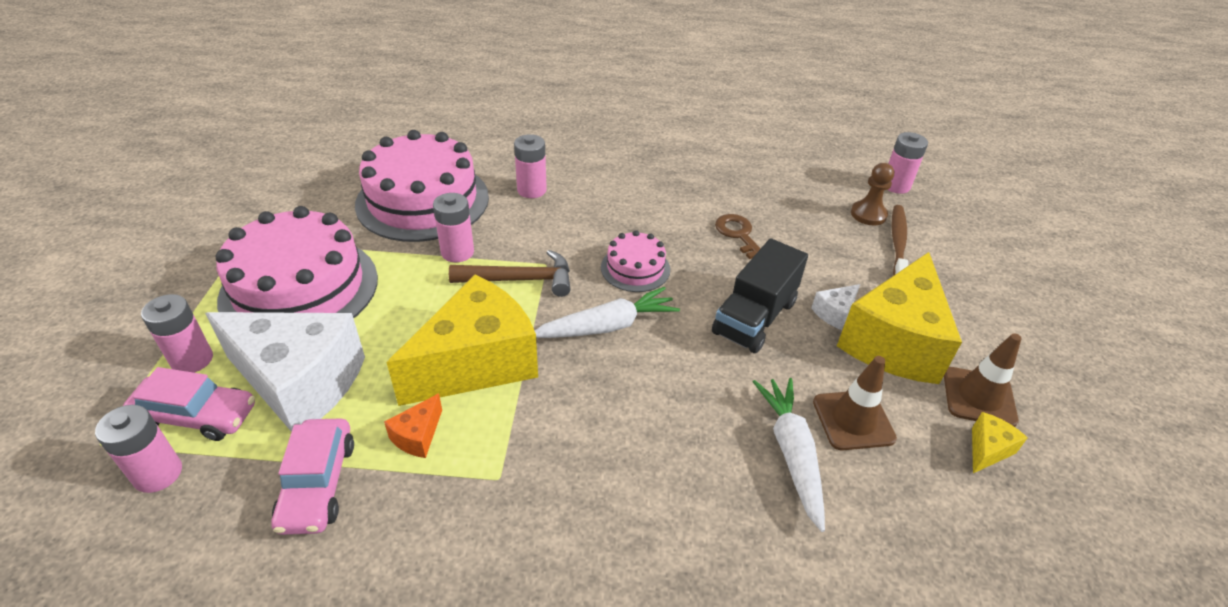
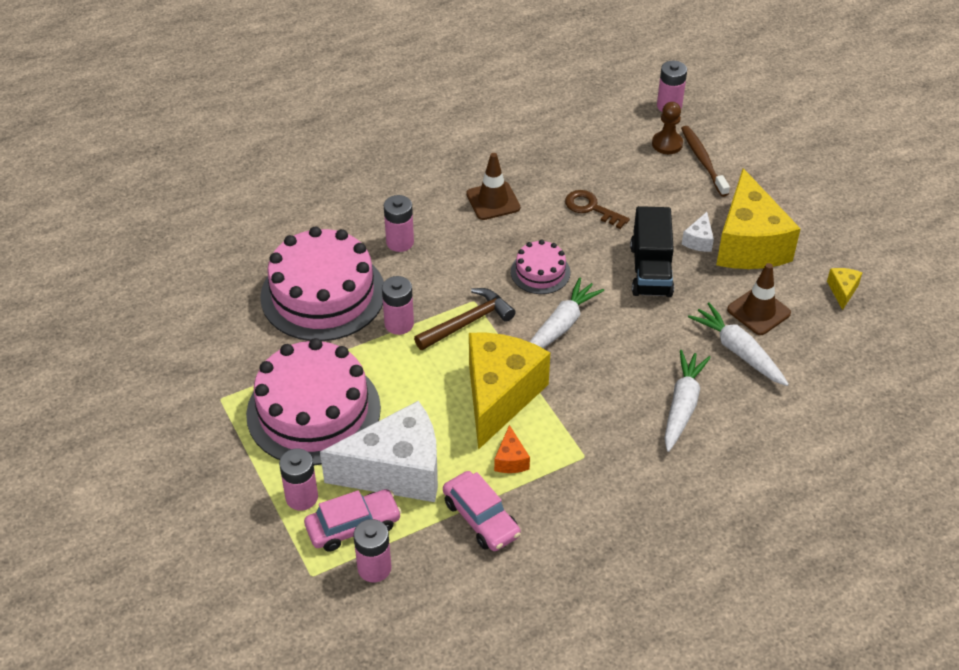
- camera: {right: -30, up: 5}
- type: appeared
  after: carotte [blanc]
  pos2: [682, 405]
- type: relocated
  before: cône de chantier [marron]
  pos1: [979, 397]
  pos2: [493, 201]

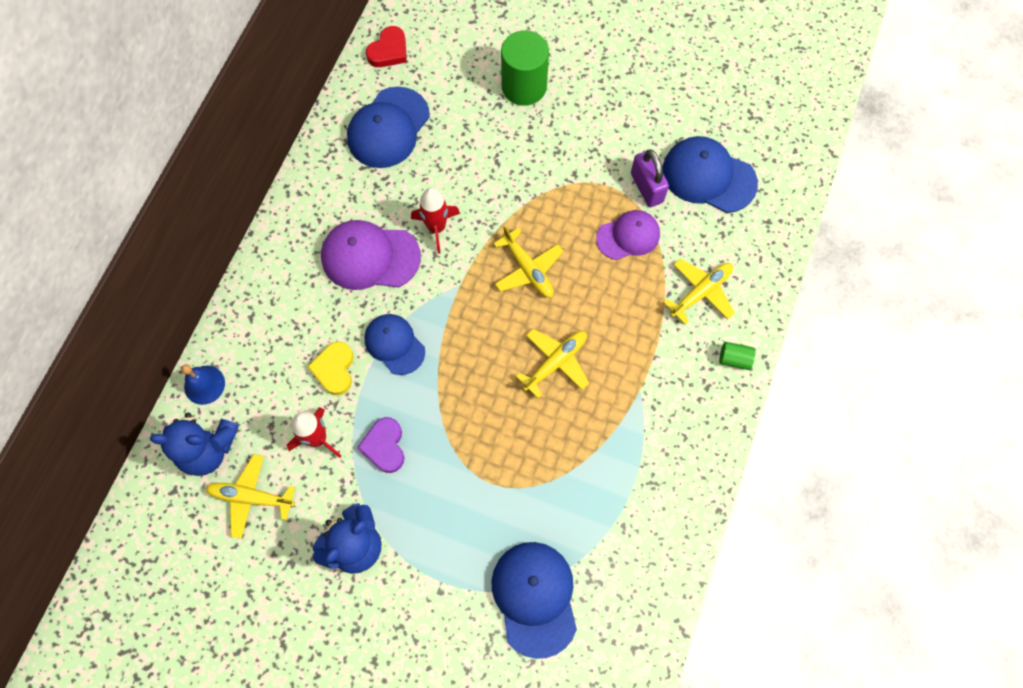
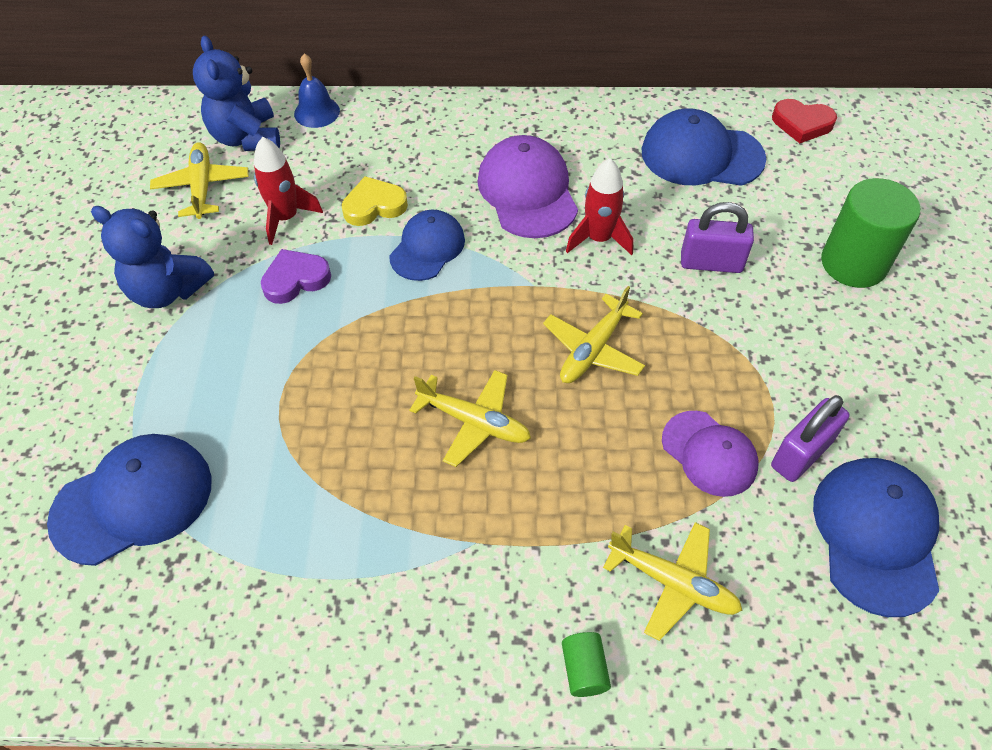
- camera: {right: 70, up: -15}
- type: appeared
  after: cadenas [violet]
  pos2: [711, 263]

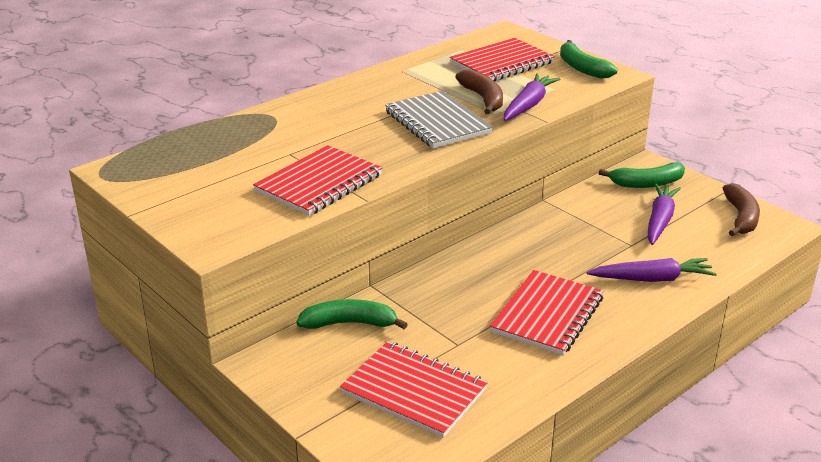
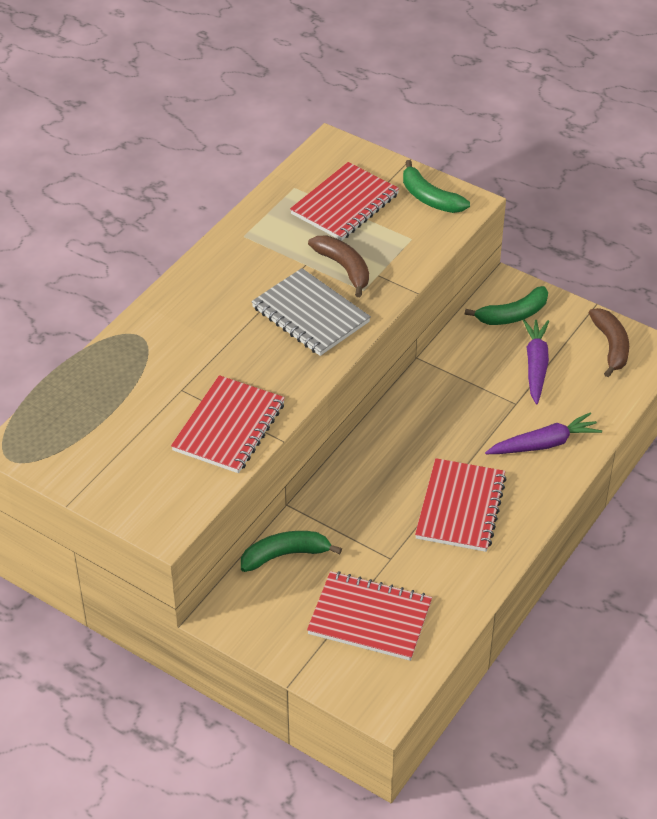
- camera: {right: -15, up: 15}
- type: missing
  before: carotte [violet]
  pos1: [528, 105]

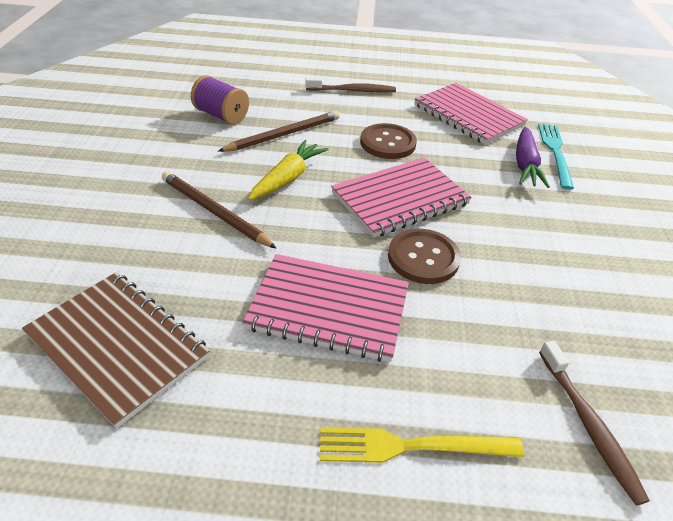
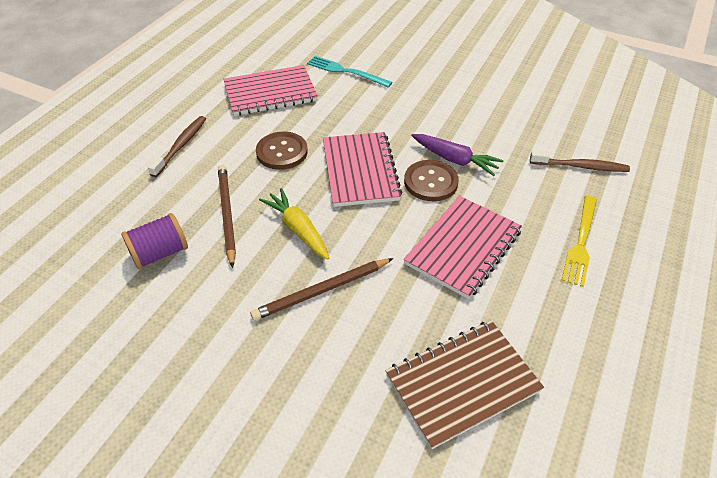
- camera: {right: -65, up: 5}
- type: relocated
  before: carotte [violet]
  pos1: [525, 165]
  pos2: [454, 159]

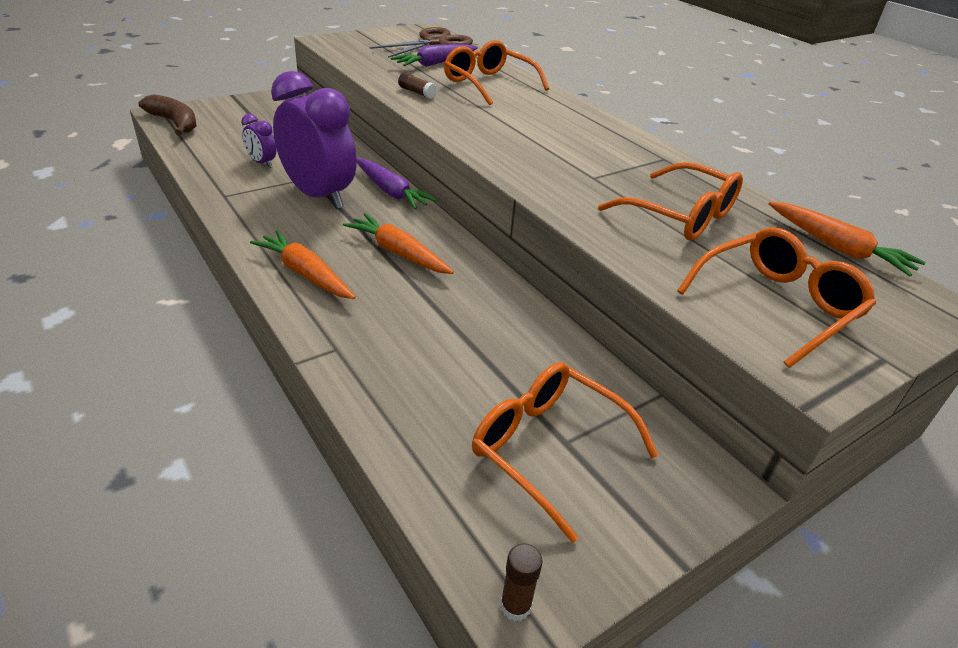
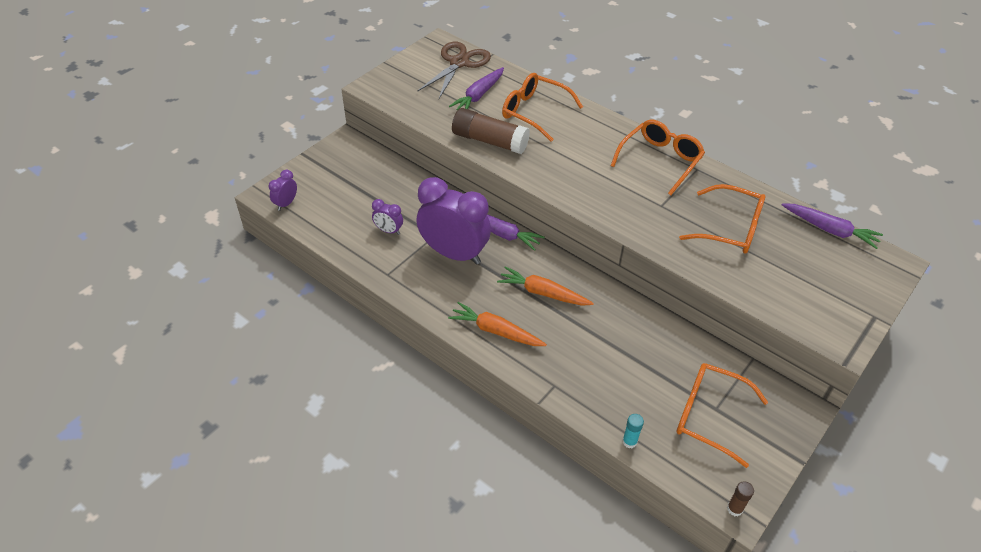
- camera: {right: -15, up: 10}
- type: appeared
  after: bâton de colle [turquoise]
  pos2: [629, 441]
- type: relocated
  before: lunettes [orange]
  pos1: [777, 305]
  pos2: [660, 160]
- type: exchanged
  before: banane [marron]
  after: réveil [violet]
  pos1: [175, 123]
  pos2: [286, 203]
- type: colour
  before: carotte [orange]
  after: carotte [violet]
  pos1: [837, 248]
  pos2: [830, 230]
- type: size
  before: bâton de colle [marron]
  pos1: [417, 92]
  pos2: [489, 141]
  scale: 2.23

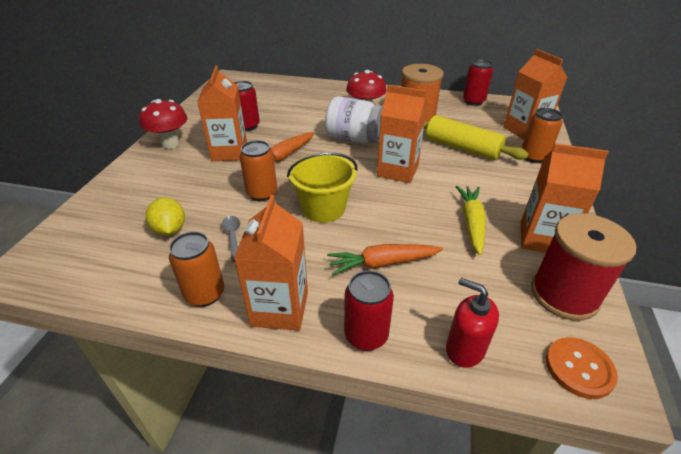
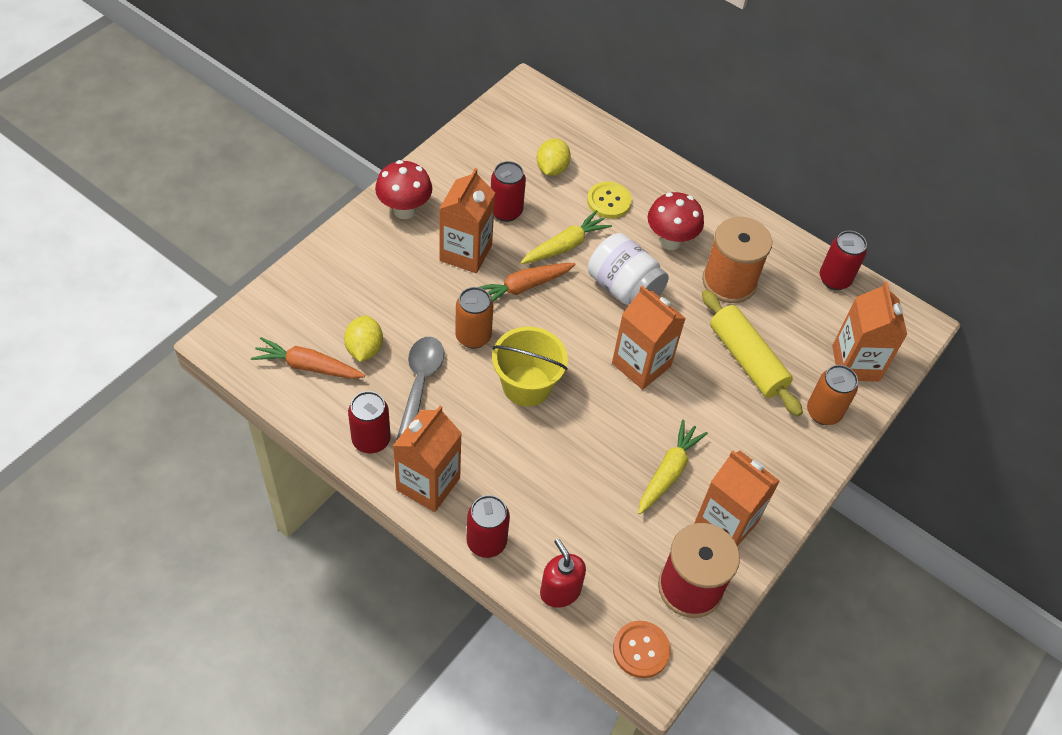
- camera: {right: 20, up: 15}
- type: appeared
  after: carotte [jaune]
  pos2: [565, 246]
- type: appeared
  after: citron [jaune]
  pos2: [552, 169]
- type: appeared
  after: bouton [jaune]
  pos2: [609, 201]
- type: relocated
  before: carotte [orange]
  pos1: [382, 263]
  pos2: [308, 366]
- type: colour
  before: canette [orange]
  after: canette [rouge]
  pos1: [205, 294]
  pos2: [371, 440]
- type: size
  before: cuillère [gris]
  pos1: [232, 237]
  pos2: [420, 384]
  scale: 1.79

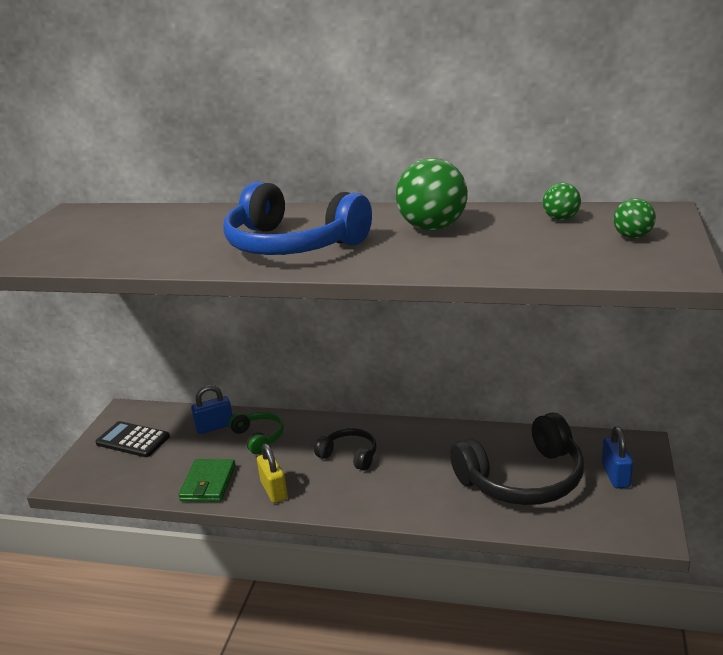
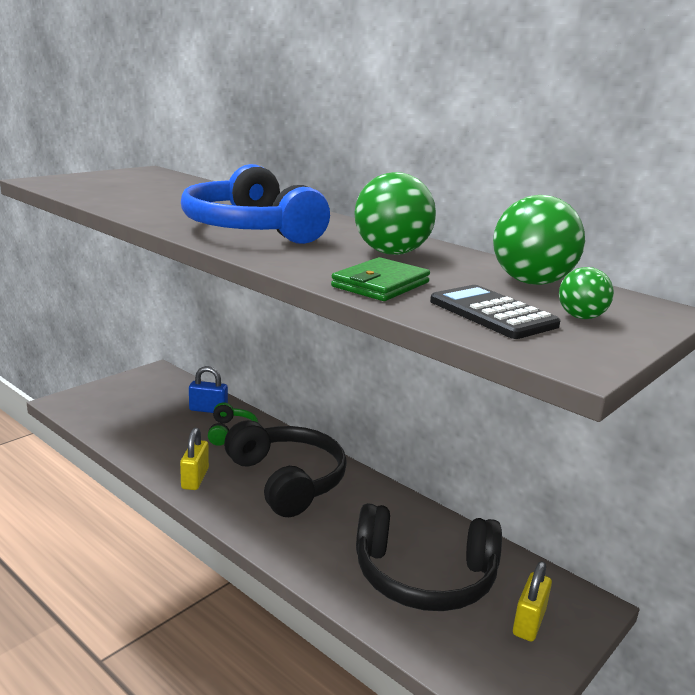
- camera: {right: 25, up: -5}
- type: relocated
  before: calculatrice [noir]
  pos1: [133, 440]
  pos2: [492, 313]
- type: relocated
  before: portefeuille [vert]
  pos1: [208, 483]
  pos2: [380, 285]
- type: colour
  before: cadenas [bleu]
  after: cadenas [jaune]
  pos1: [615, 475]
  pos2: [529, 622]
- type: size
  before: casque audio [noir]
  pos1: [349, 455]
  pos2: [287, 480]
  scale: 1.97
- type: size
  before: balle [vert]
  pos1: [561, 219]
  pos2: [531, 282]
  scale: 1.92

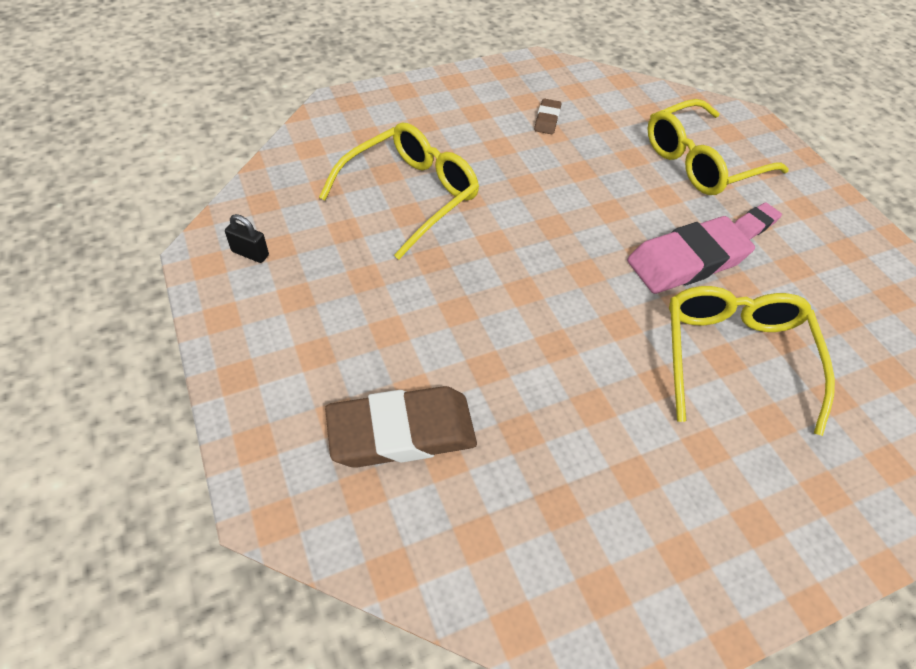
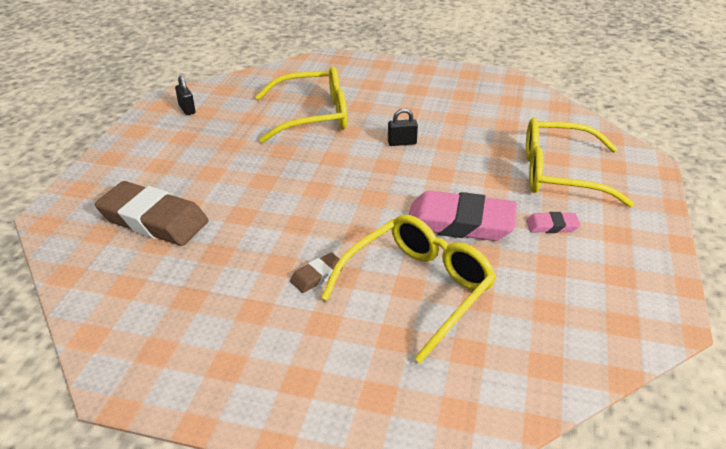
- camera: {right: 40, up: -15}
- type: appeared
  after: cadenas [noir]
  pos2: [402, 143]
- type: relocated
  before: gomme [marron]
  pos1: [547, 119]
  pos2: [317, 276]

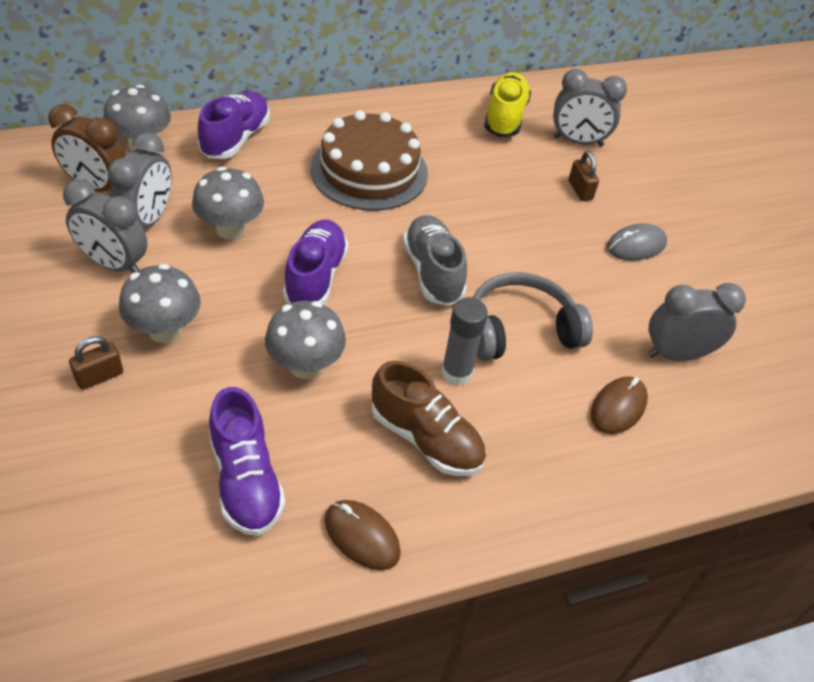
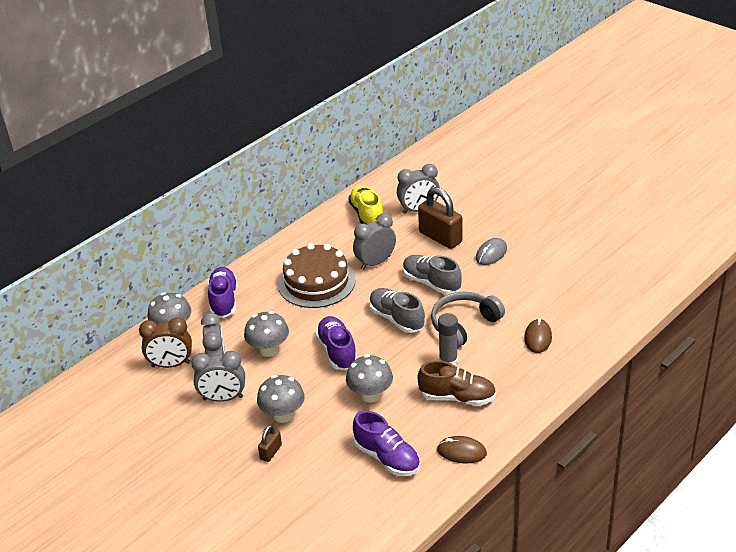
- camera: {right: -20, up: -10}
- type: appeared
  after: chaussure [gris]
  pos2: [431, 283]
- type: relocated
  before: réveil [gris]
  pos1: [676, 354]
  pos2: [375, 262]
- type: size
  before: cadenas [marron]
  pos1: [580, 190]
  pos2: [440, 237]
  scale: 2.03

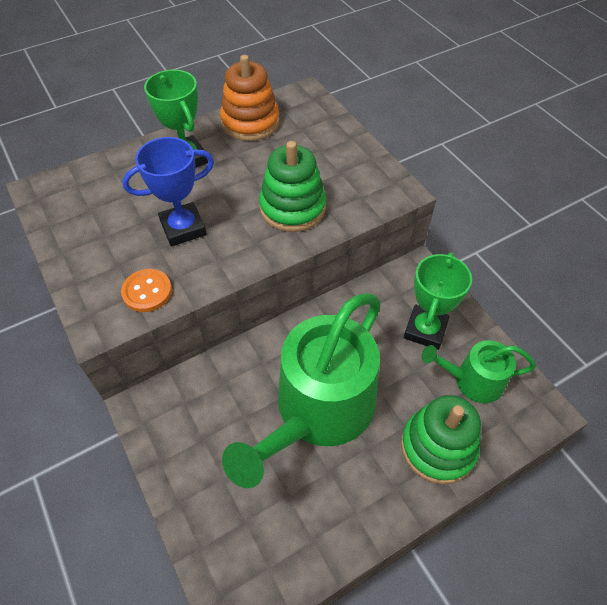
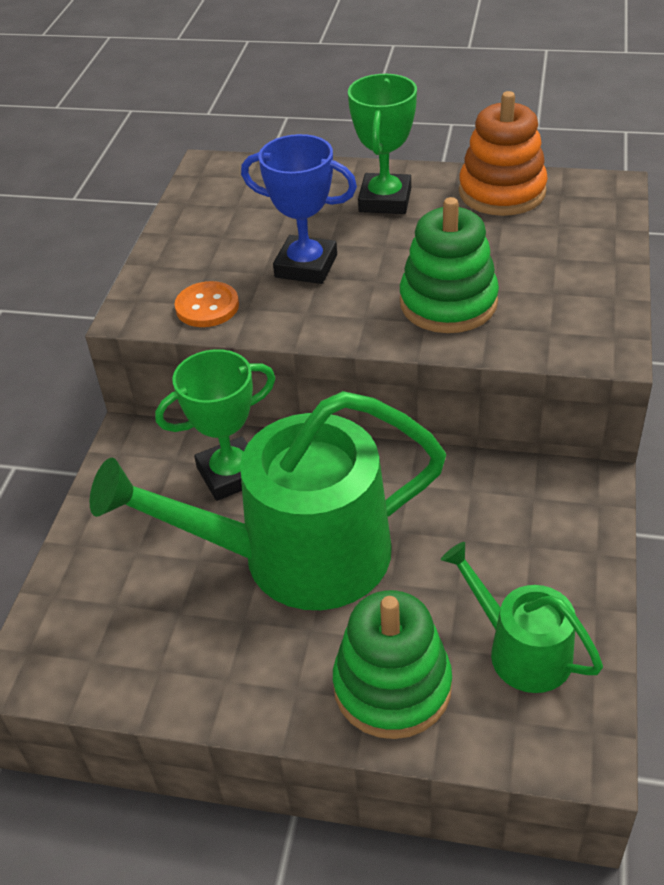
- camera: {right: 45, up: -10}
- type: relocated
  before: trophée [vert]
  pos1: [425, 330]
  pos2: [230, 474]

